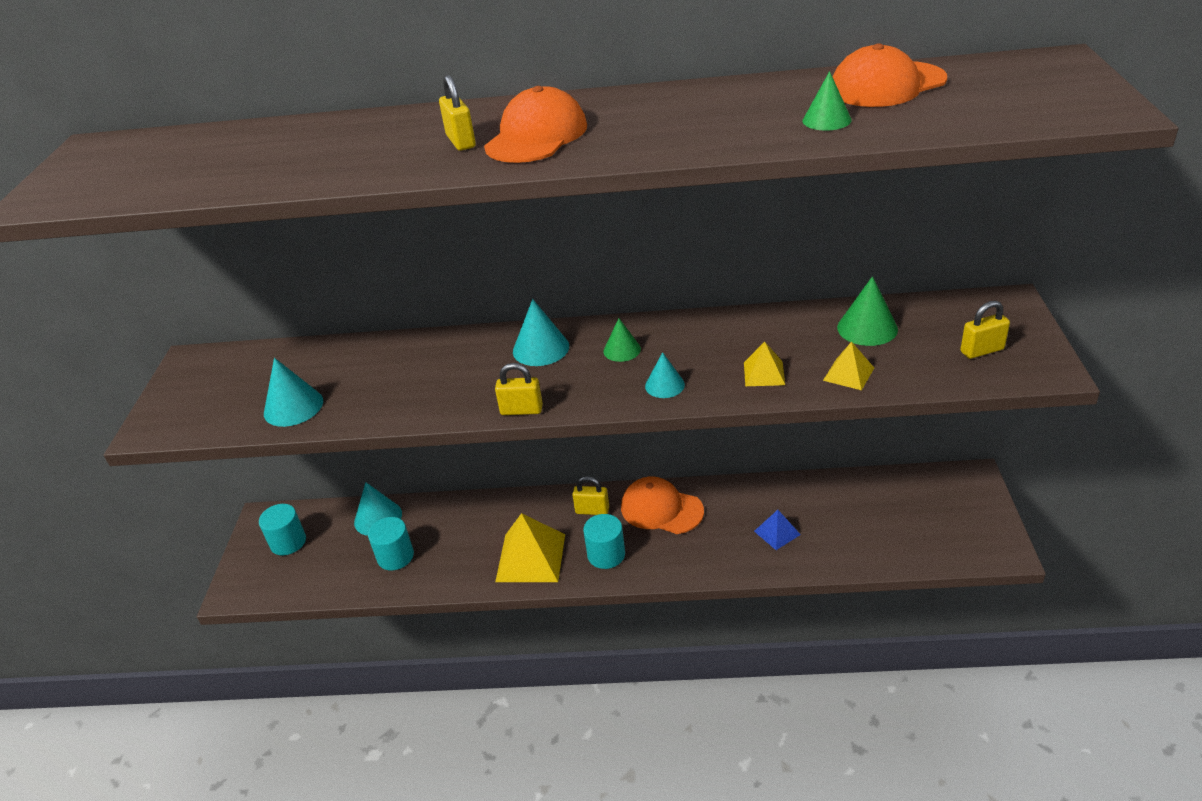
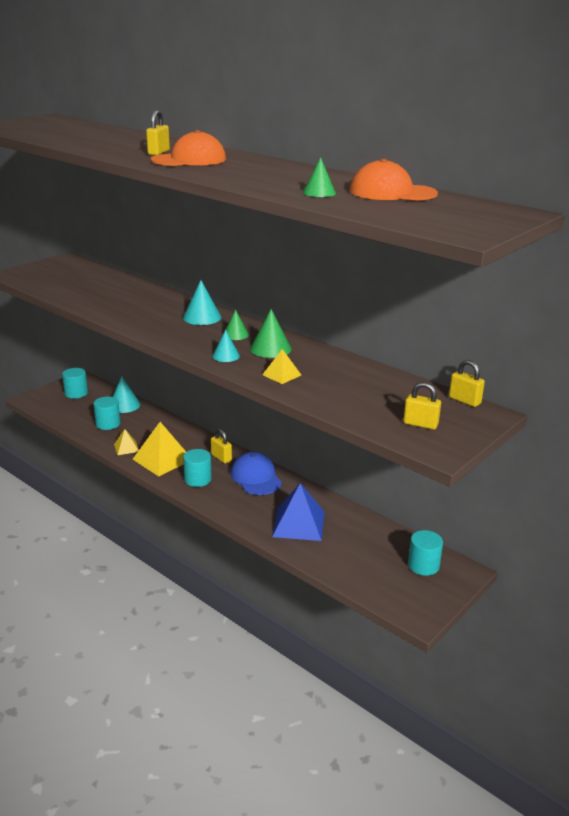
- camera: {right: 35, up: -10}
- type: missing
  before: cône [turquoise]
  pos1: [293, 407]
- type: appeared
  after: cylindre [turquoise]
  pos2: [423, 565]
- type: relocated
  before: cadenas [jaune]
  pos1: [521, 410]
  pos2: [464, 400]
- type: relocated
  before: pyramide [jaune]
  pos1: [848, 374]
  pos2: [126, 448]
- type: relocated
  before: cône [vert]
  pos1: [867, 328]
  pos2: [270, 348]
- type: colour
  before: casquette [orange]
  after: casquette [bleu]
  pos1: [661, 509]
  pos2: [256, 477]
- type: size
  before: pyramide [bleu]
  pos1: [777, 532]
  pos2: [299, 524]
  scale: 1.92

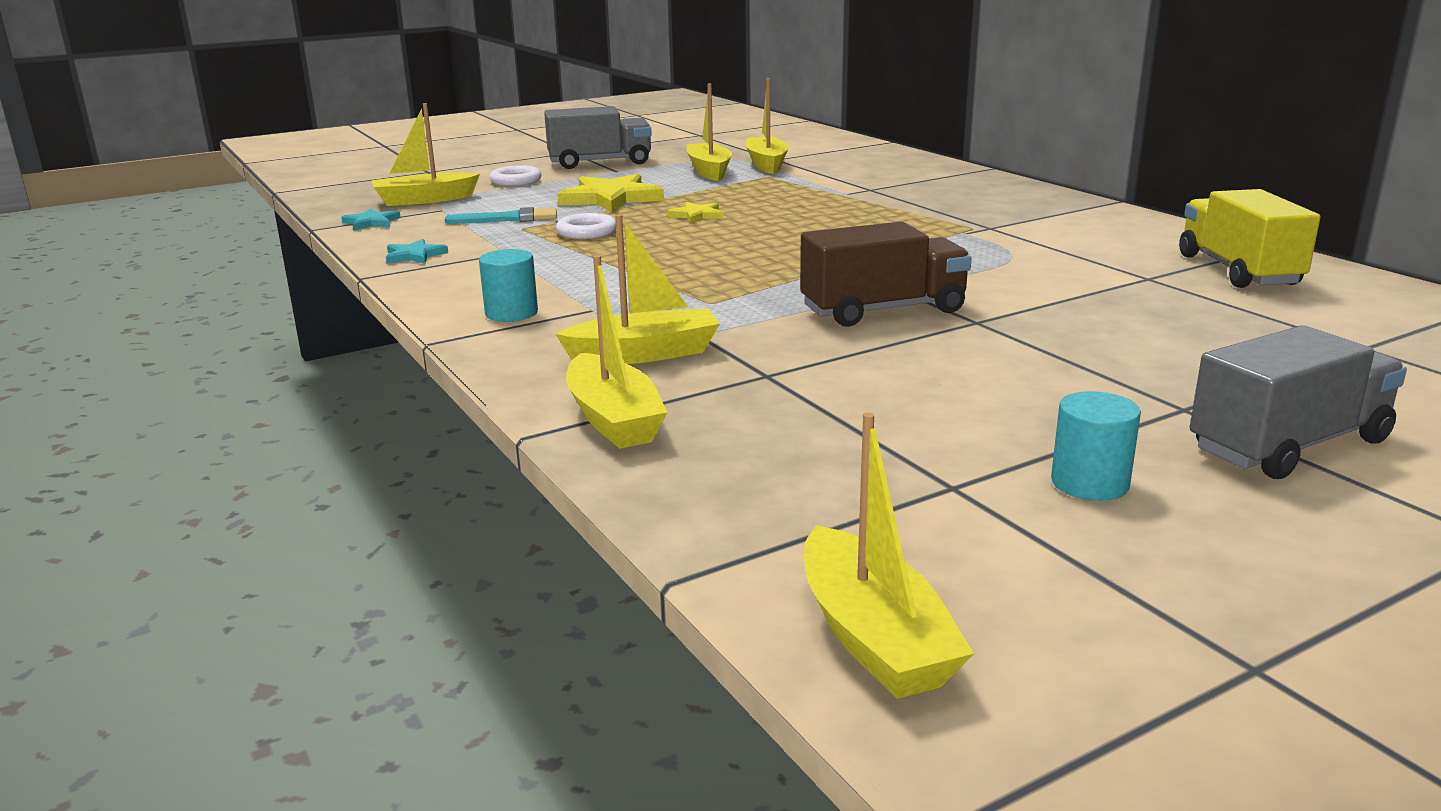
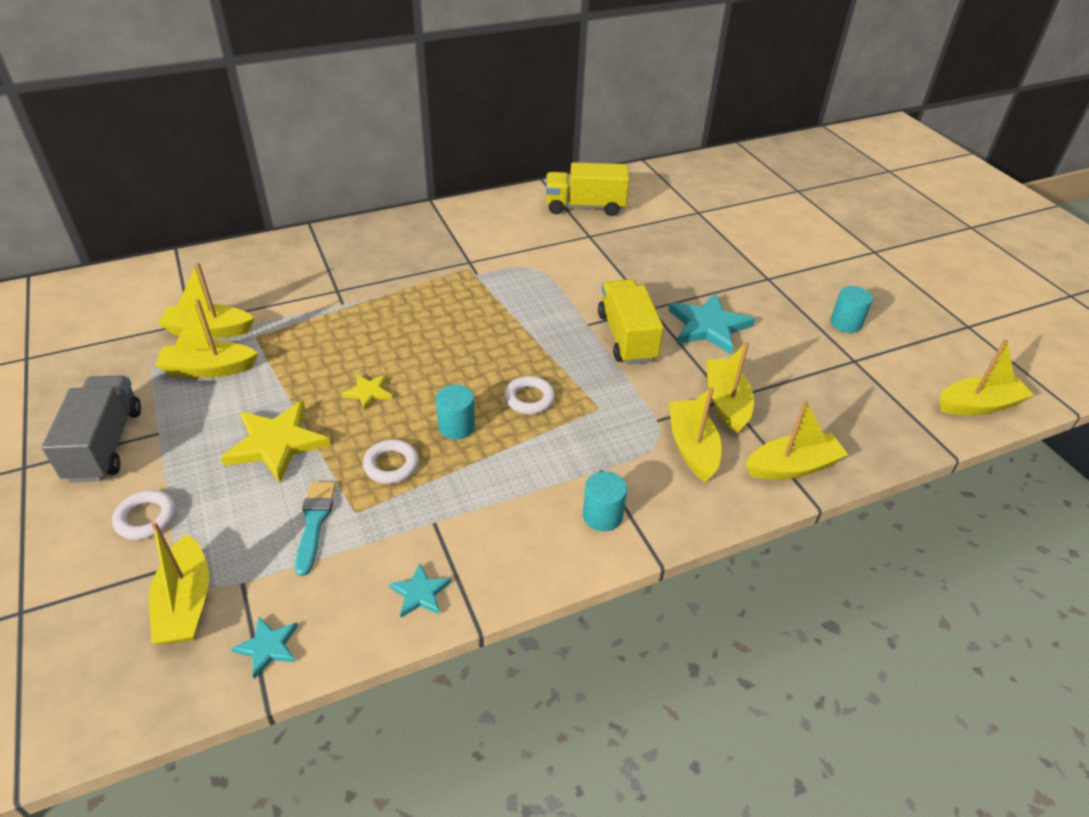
- camera: {right: -85, up: 20}
- type: missing
  before: camion [gris]
  pos1: [1289, 445]
- type: appeared
  after: cylindre [turquoise]
  pos2: [456, 426]
- type: appeared
  after: anneau [blanc]
  pos2: [529, 398]
- type: appeared
  after: étoile [turquoise]
  pos2: [708, 326]
- type: appeared
  after: bateau [jaune]
  pos2: [726, 402]
- type: colour
  before: camion [marron]
  after: camion [jaune]
  pos1: [883, 310]
  pos2: [627, 337]

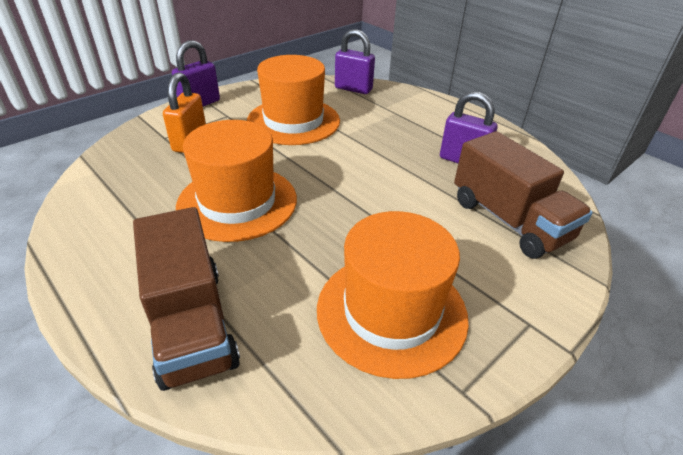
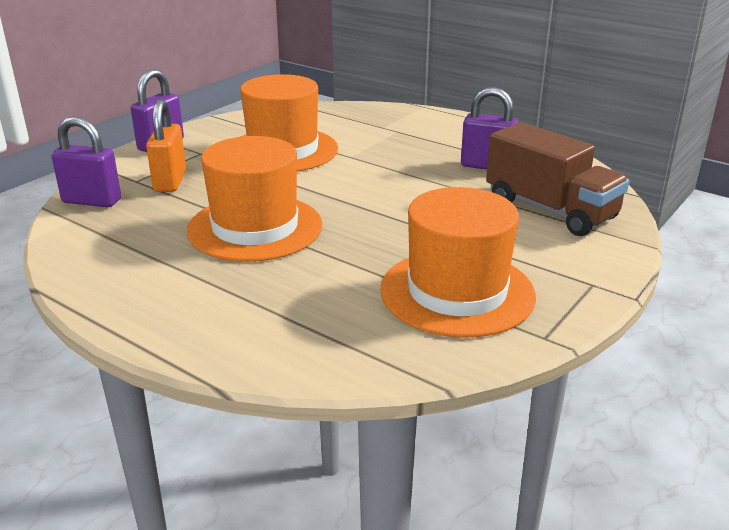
- camera: {right: -10, up: -10}
- type: missing
  before: camion [marron]
  pos1: [191, 323]
- type: relocated
  before: cadenas [violet]
  pos1: [353, 89]
  pos2: [92, 201]

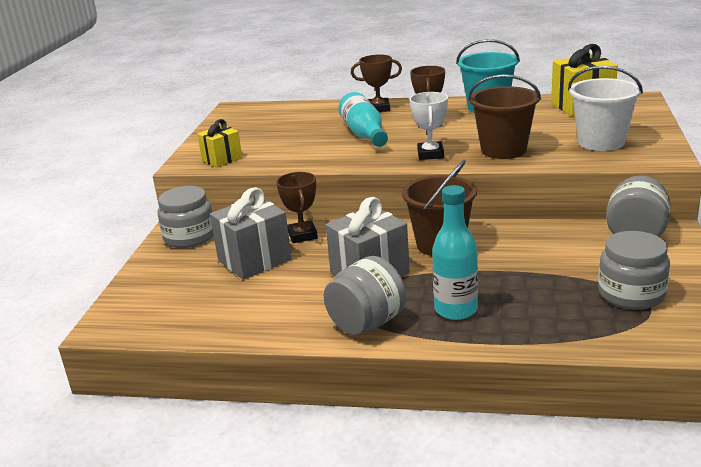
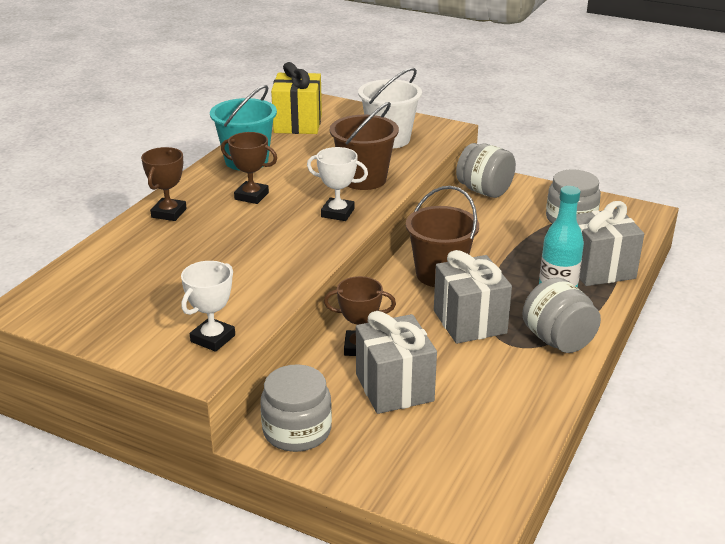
- camera: {right: -75, up: 5}
- type: missing
  before: bouteille [turquoise]
  pos1: [364, 134]
- type: appeared
  after: cadeau [gris]
  pos2: [599, 269]
- type: exchanged
  before: cadeau [jaune]
  after: trophée [blanc]
  pos1: [222, 159]
  pos2: [213, 338]

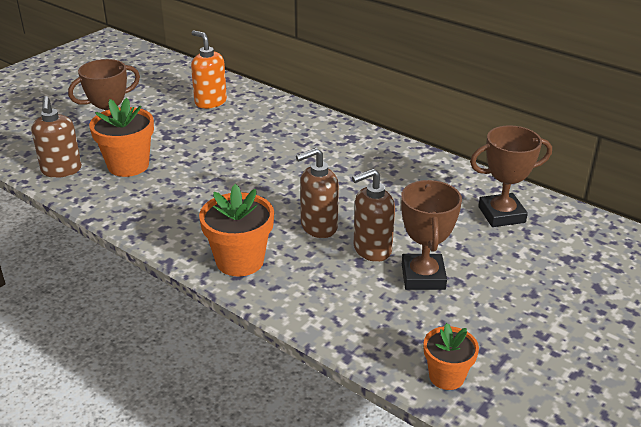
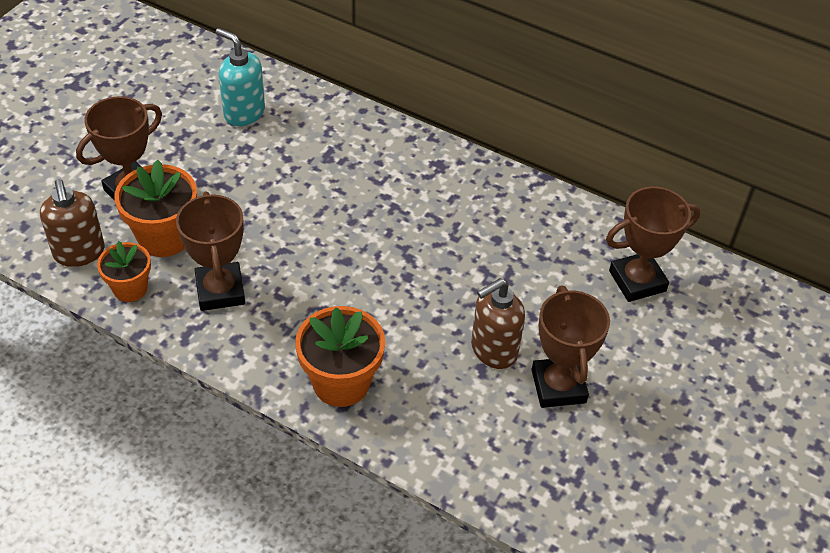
- camera: {right: -10, up: 15}
- type: missing
  before: distributeur de savon [marron]
  pos1: [318, 227]
- type: appeared
  after: trophée [marron]
  pos2: [220, 291]
- type: relocated
  before: pot de fleurs [orange]
  pos1: [446, 376]
  pos2: [130, 288]
- type: colour
  before: distributeur de savon [orange]
  after: distributeur de savon [turquoise]
  pos1: [210, 102]
  pos2: [244, 113]

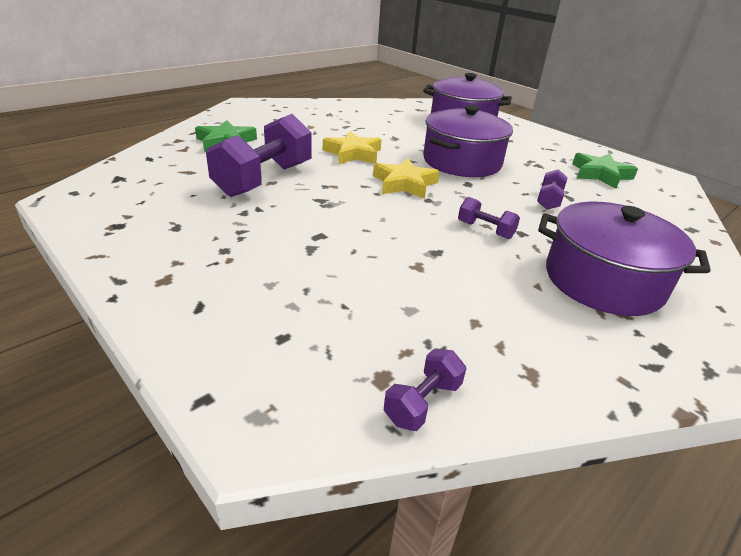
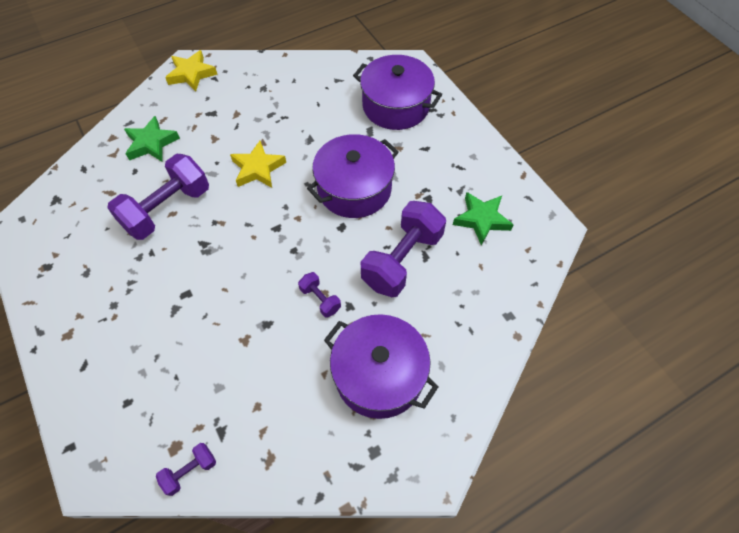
- camera: {right: 15, up: 25}
- type: relocated
  before: étoile [jaune]
  pos1: [404, 184]
  pos2: [191, 74]
- type: size
  before: haltère [violet]
  pos1: [549, 200]
  pos2: [402, 260]
  scale: 2.16

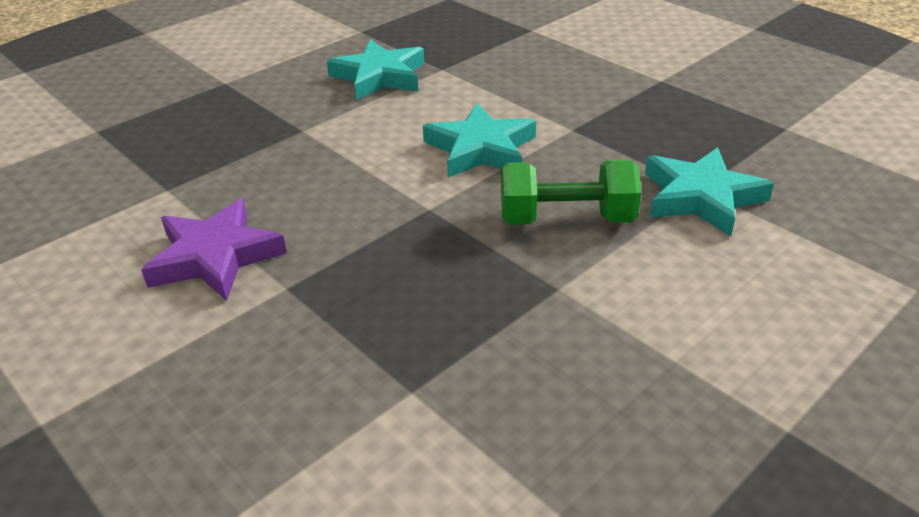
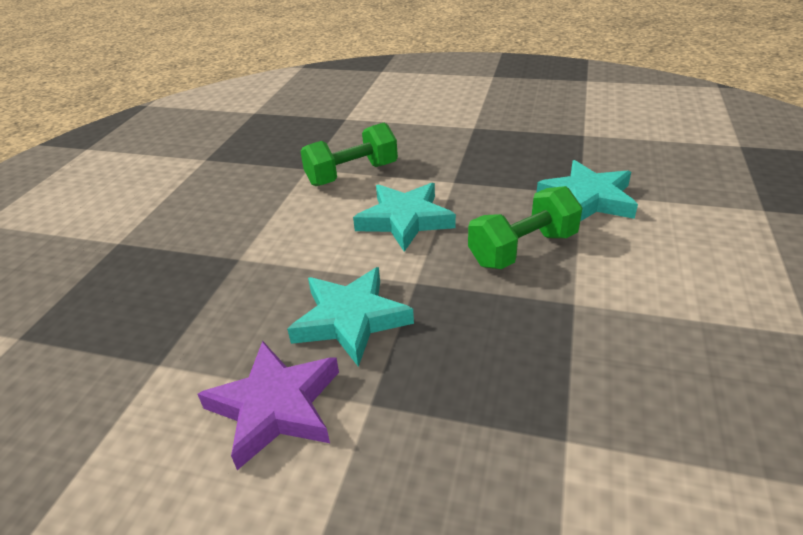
- camera: {right: -30, up: 0}
- type: appeared
  after: haltère [vert]
  pos2: [352, 174]
- type: relocated
  before: étoile [turquoise]
  pos1: [379, 76]
  pos2: [350, 319]

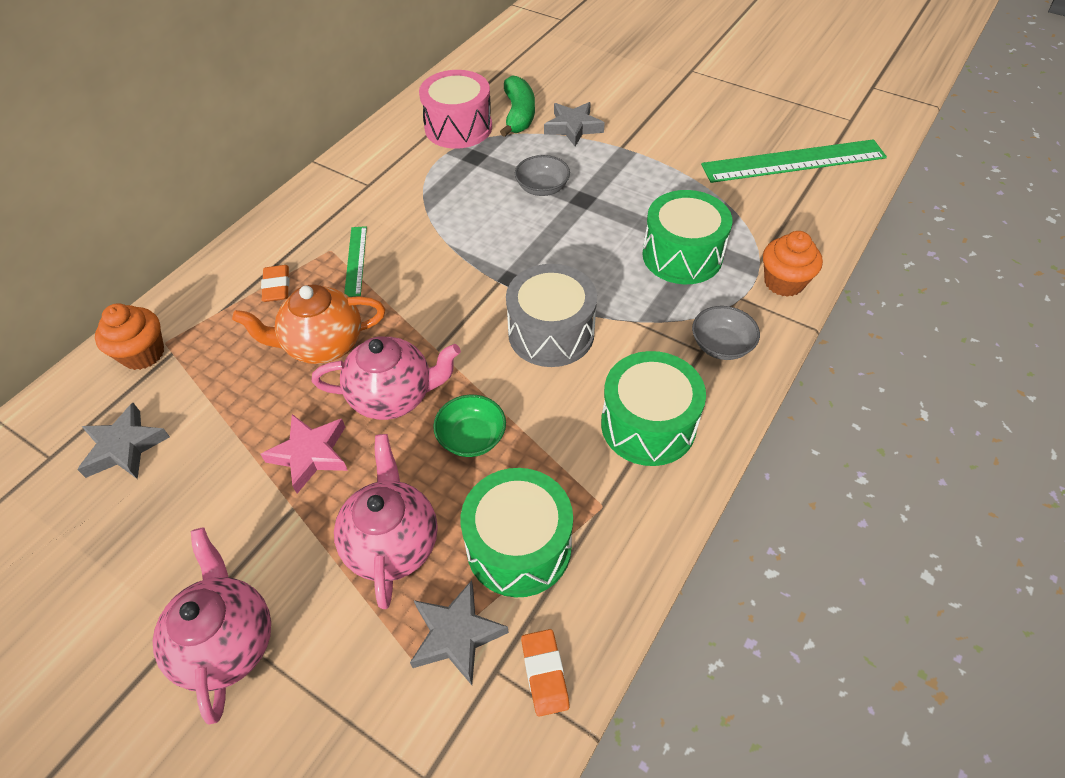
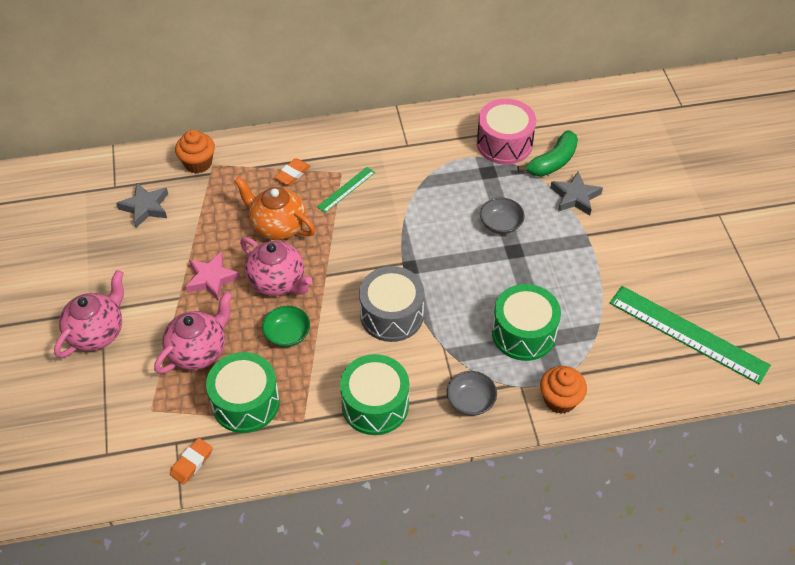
- camera: {right: 45, up: 0}
- type: missing
  before: étoile [gris]
  pos1: [456, 635]

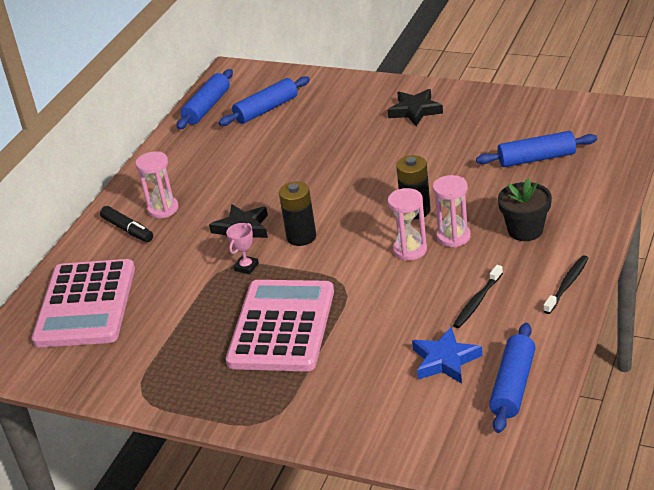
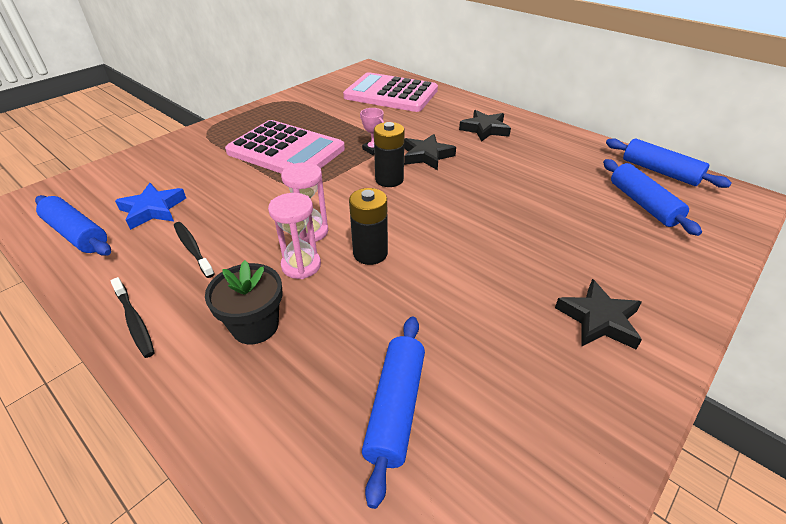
- camera: {right: 105, up: 5}
- type: missing
  before: feutre [noir]
  pos1: [128, 230]
- type: exchanged
  before: sablier [rose]
  after: étoile [noir]
  pos1: [163, 209]
  pos2: [485, 129]

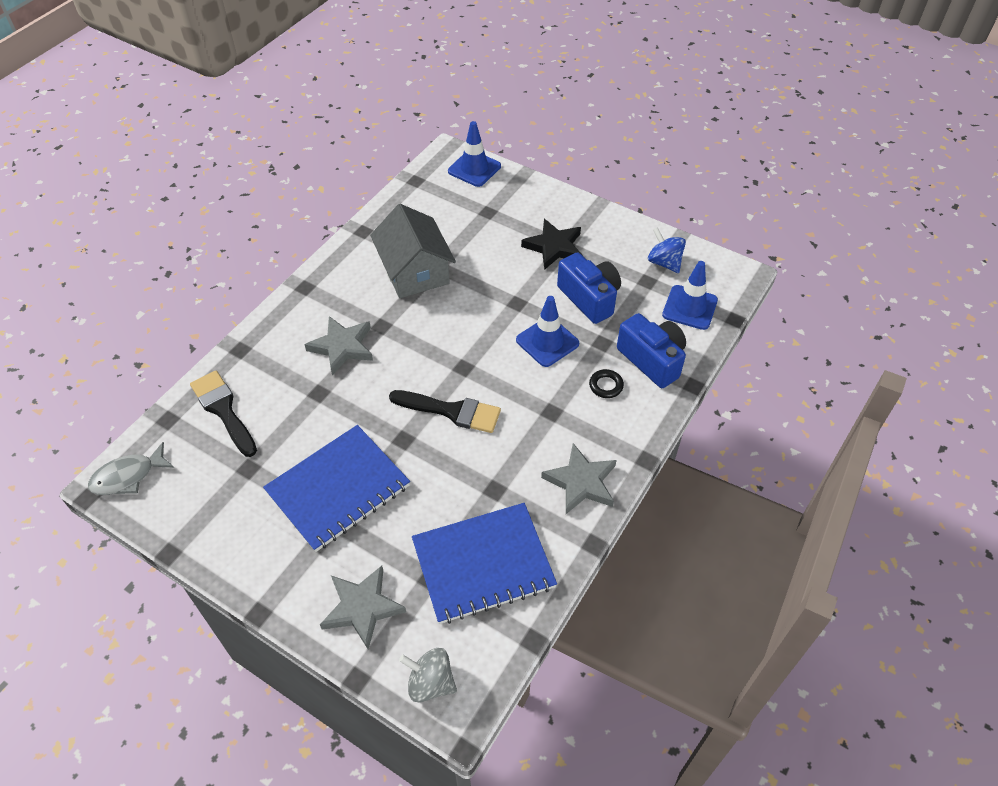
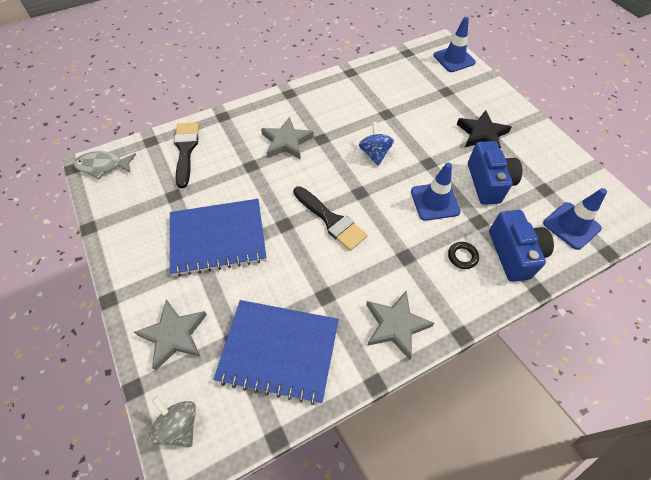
- camera: {right: 30, up: 5}
- type: missing
  before: maison [gris]
  pos1: [414, 271]
- type: relocated
  before: toupie [bleu]
  pos1: [664, 262]
  pos2: [374, 154]

